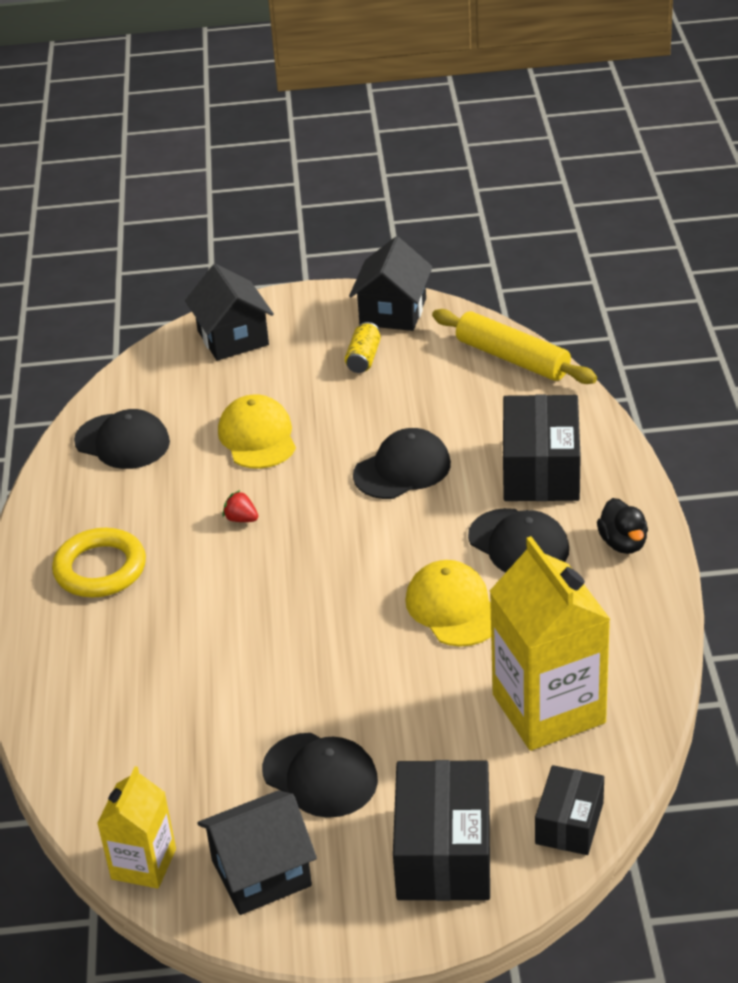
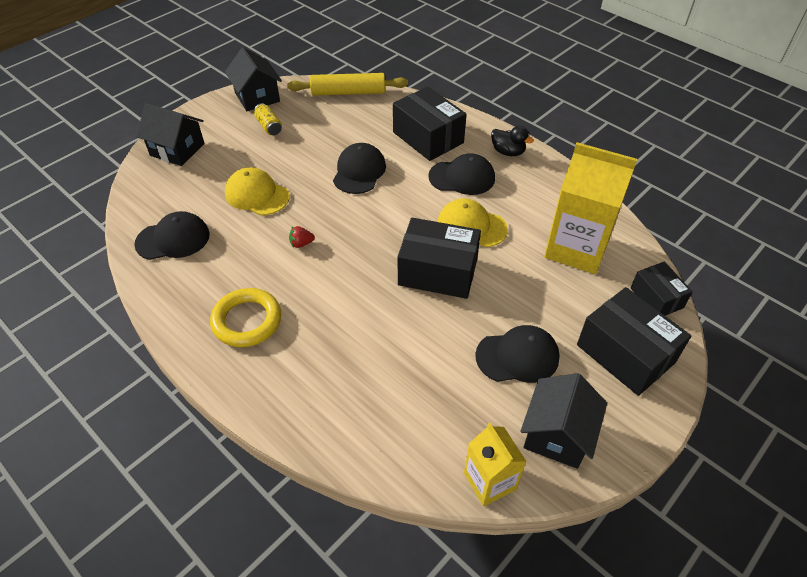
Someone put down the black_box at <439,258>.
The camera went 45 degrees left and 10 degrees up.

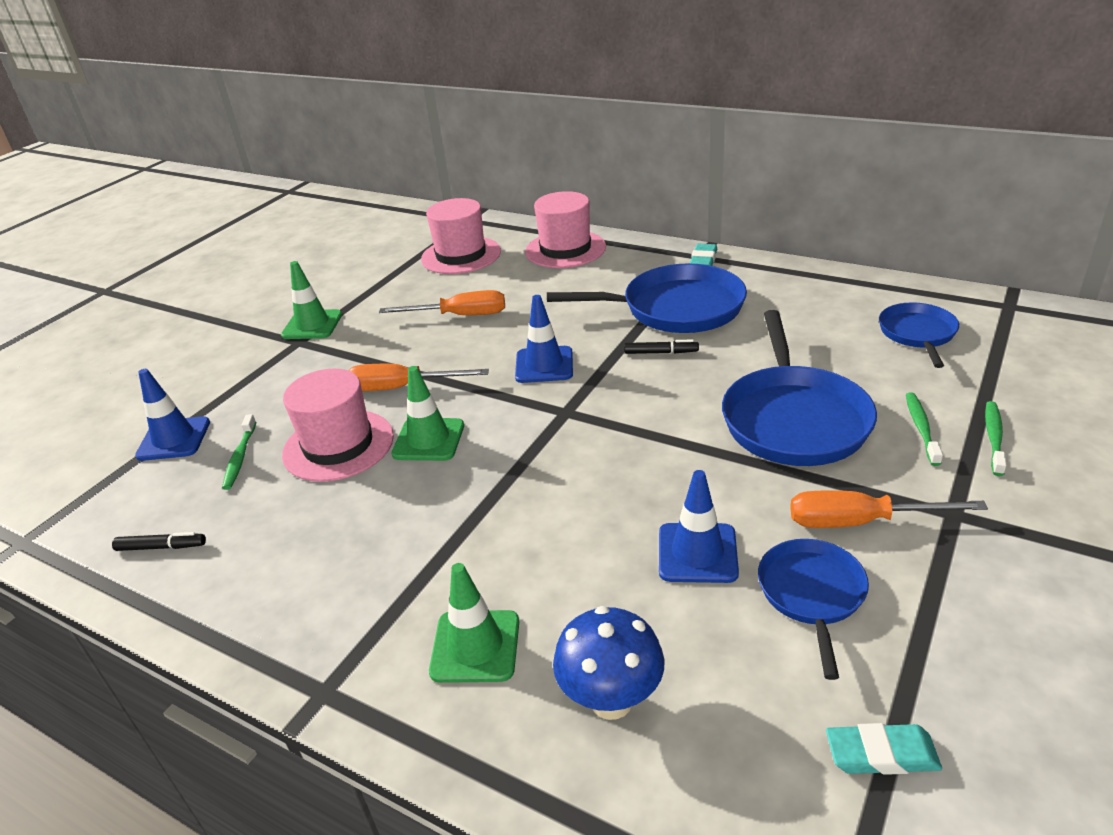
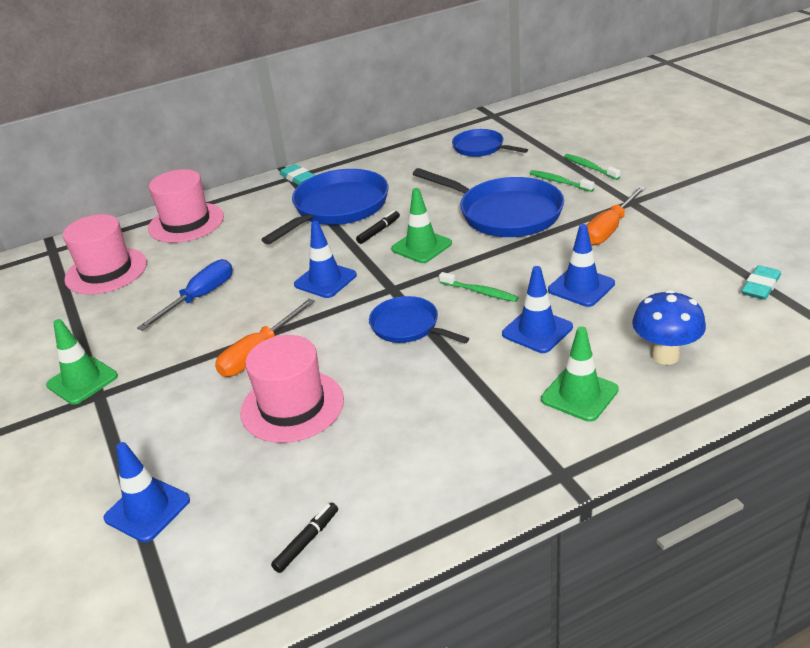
Someone put down the blue_traffic_cone at <537,309>.
Someone carried the green_toothbrush from <239,452> to <479,287>.
Someone carried the green_traffic_cone from <427,413> to <421,225>.
Someone carried the blue_pan from <813,609> to <419,320>.
Someone repainted the orange_screwdriver at <442,302>, which became the blue_screwdriver at <185,295>.
The camera went 55 degrees left and 0 degrees up.

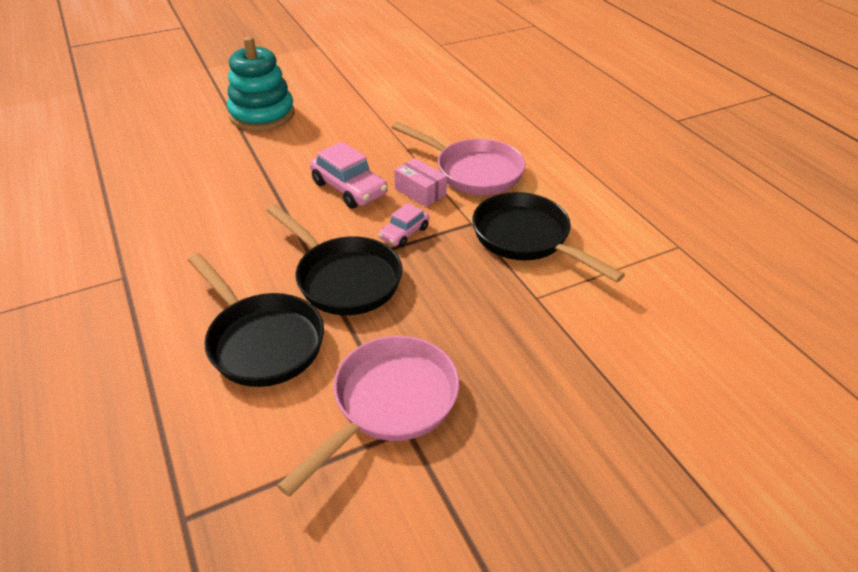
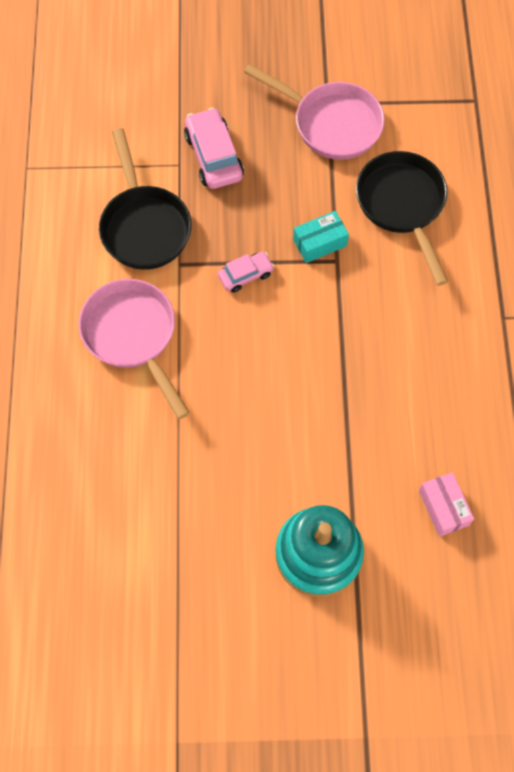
Someone carried the pink_car from <349,175> to <214,148>.
Someone carried the pink_box from <420,182> to <446,504>.
Someone swapped the black_pan at <334,259> for the turquoise_box at <321,237>.
Someone rotated the pink_pan at <368,416> by 120 degrees counterclockwise.
The camera went 155 degrees left and 25 degrees up.

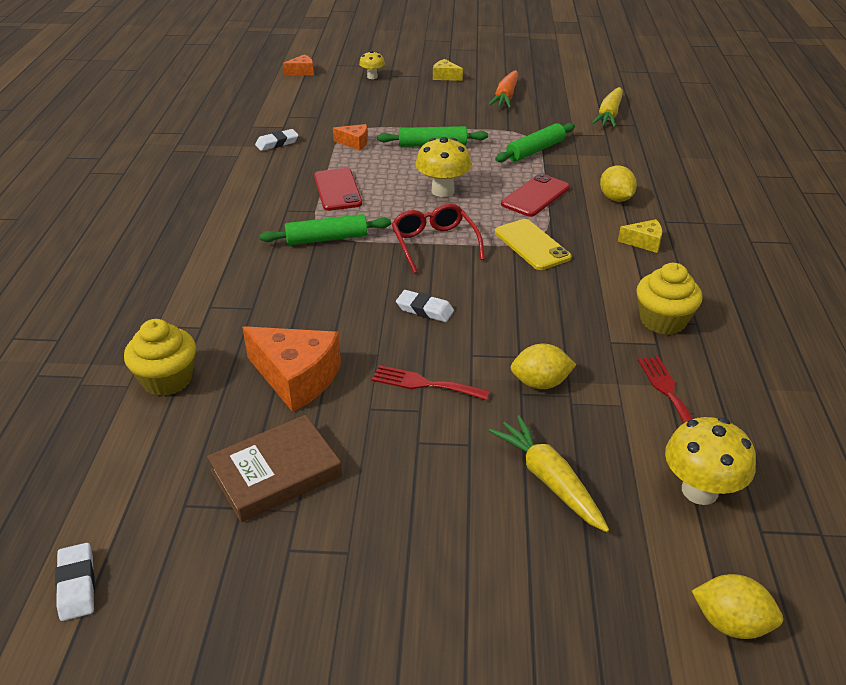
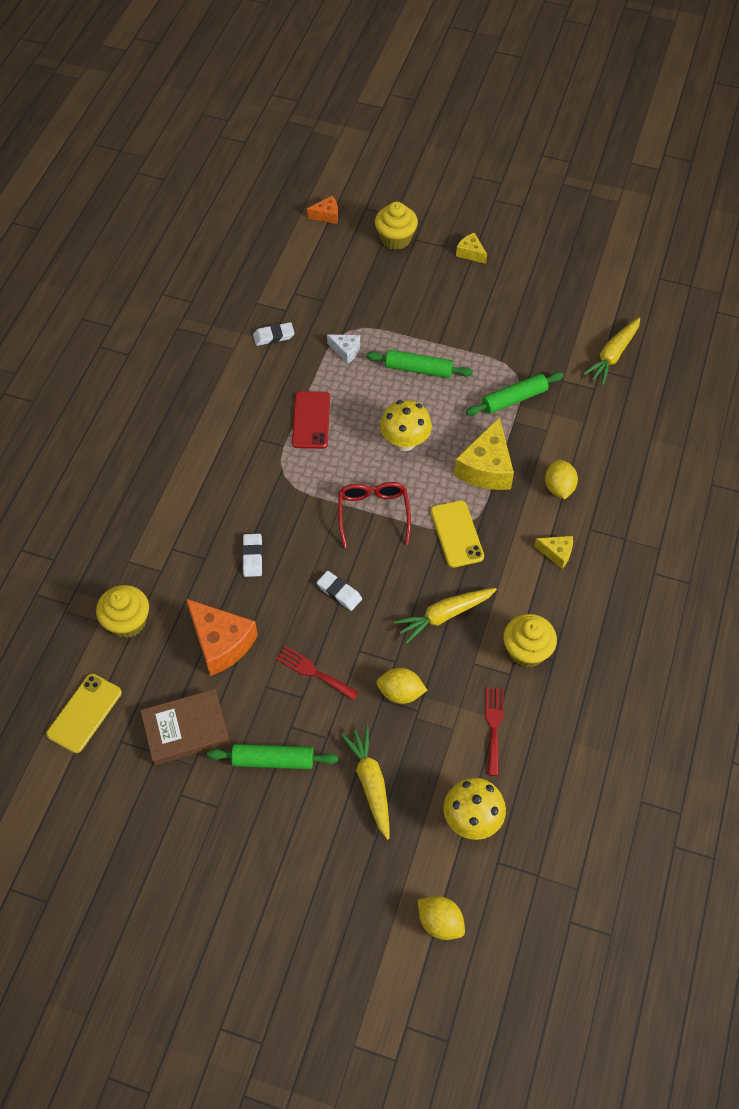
Someone took away the orange_carrot at <503,89>.
Someone put down the yellow_phone at <84,713>.
Someone put down the yellow_carrot at <445,616>.
Someone carried the white_eraser from <75,582> to <252,555>.
Someone carried the green_rolling_pin from <325,229> to <272,756>.
Someone swapped the yellow_mushroom at <372,64> for the yellow_cupcake at <396,226>.
Someone swapped the red_phone at <535,195> for the yellow_cheese at <484,453>.
Someone repainted the orange_cheese at <350,137>, which became the white_cheese at <343,349>.
The camera went 15 degrees right and 20 degrees up.

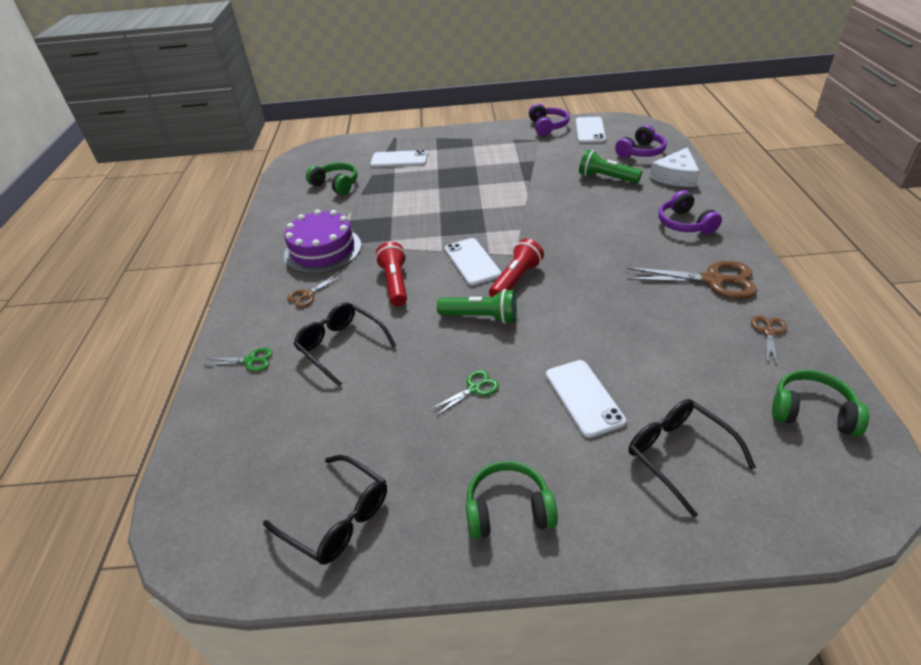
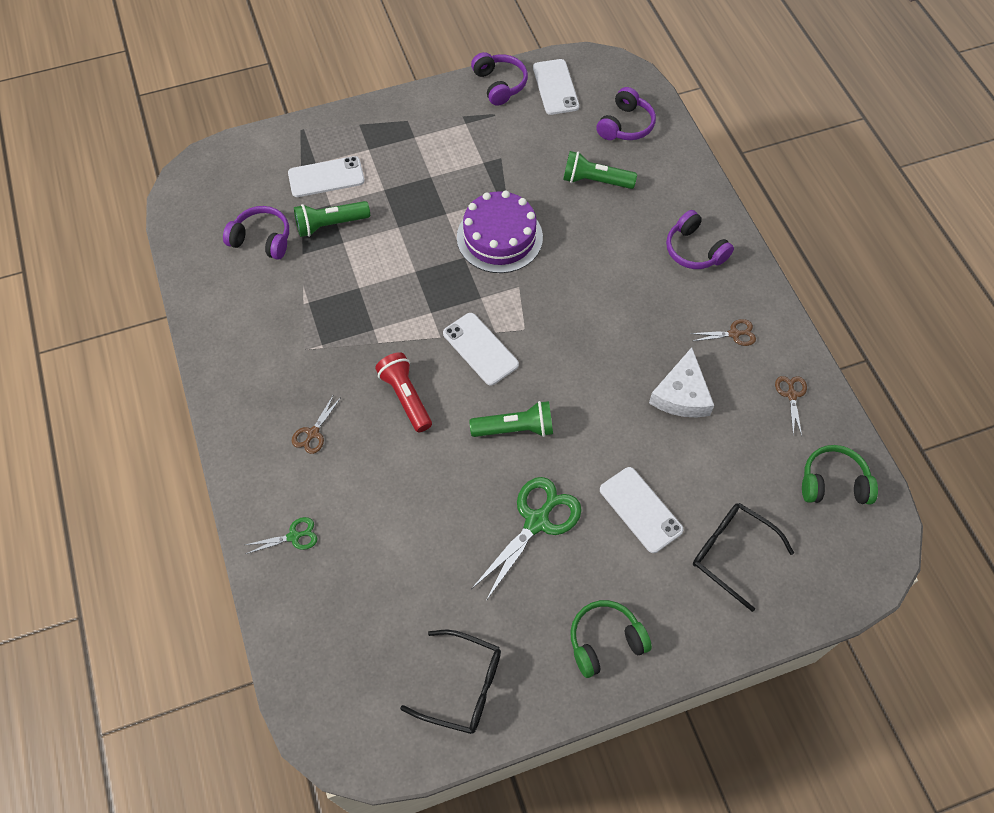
Someone took away the black_glasses at <344,344>.
Someone took away the red_flashlight at <516,268>.
Someone put down the green_flashlight at <332,219>.
Someone carried the purple_cake from <322,241> to <500,232>.
Someone carried the white_cheese from <675,167> to <681,382>.
Someone repainted the green_headphones at <332,178>, which became the purple_headphones at <256,233>.
Someone scaled the green_scissors at <464,393> by 1.95.
Someone scaled the brown_scissors at <692,280> by 0.51.
The camera went 20 degrees left and 20 degrees up.

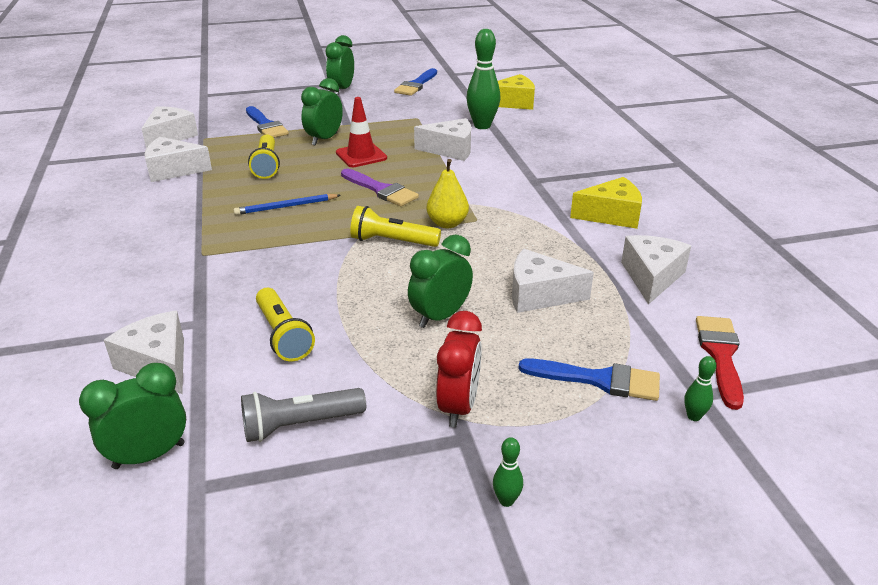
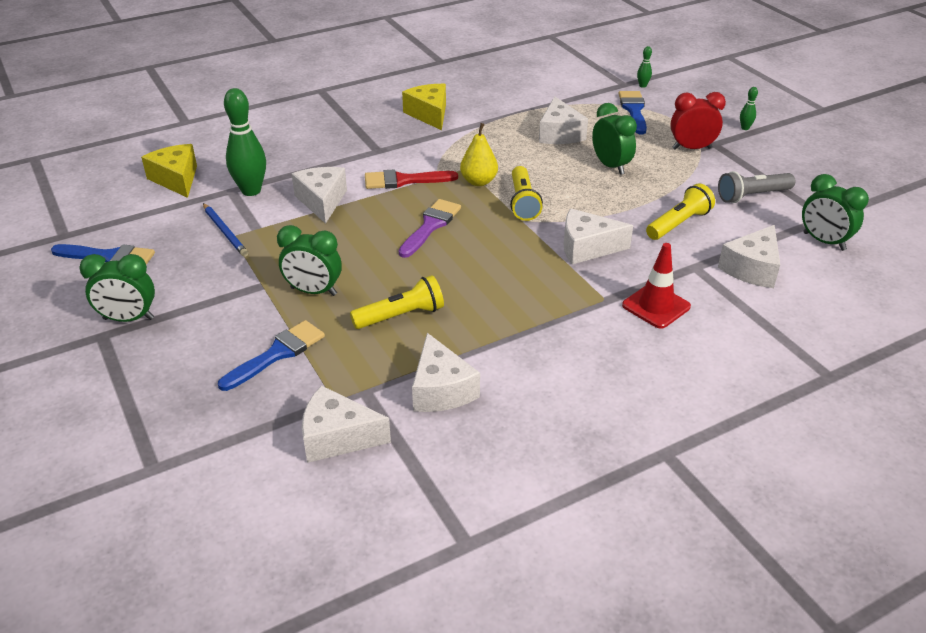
Someone carried the blue_pencil from <287,204> to <225,230>.
Someone carried the red_traffic_cone from <361,132> to <656,286>.
Someone carried the white_cheese from <656,270> to <598,236>.
Someone carried the red_brush from <720,363> to <411,179>.
Someone rotated the grey_flashlight at <303,415> by 105 degrees clockwise.
Someone rotated the green_clock at <440,281> by 150 degrees counterclockwise.
The camera went 105 degrees left and 5 degrees up.

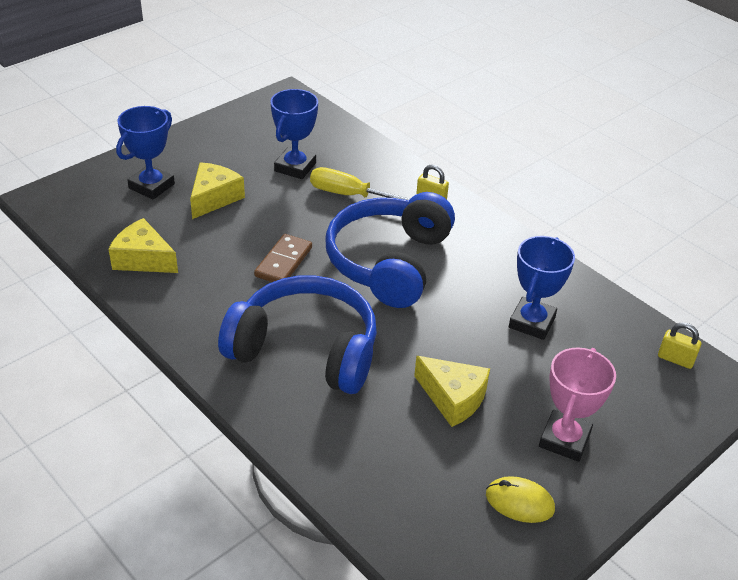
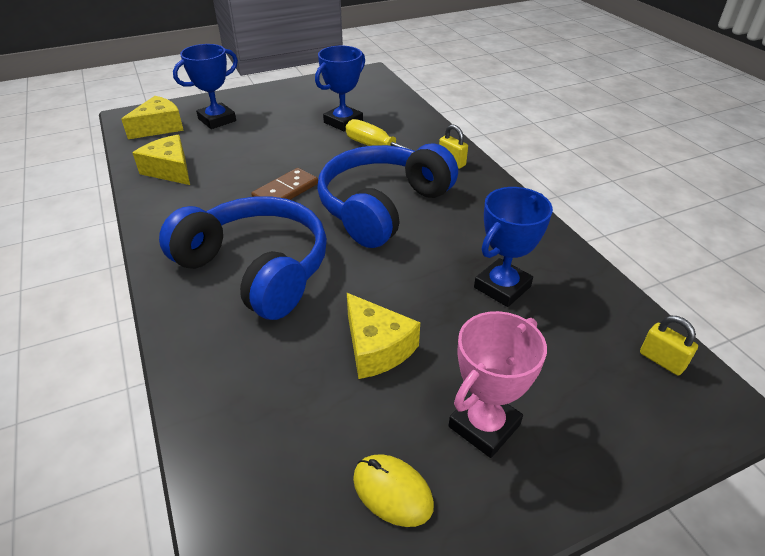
Someone carried the yellow_cheese from <217,190> to <152,117>.
The camera went 20 degrees right and 0 degrees up.

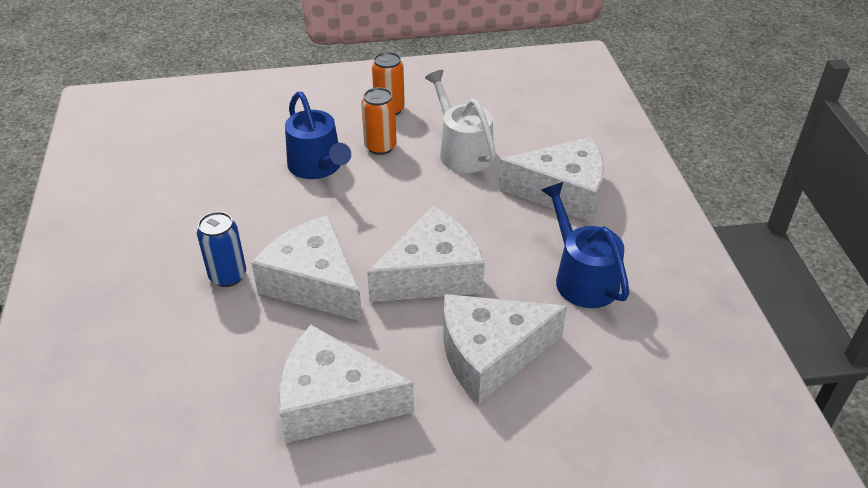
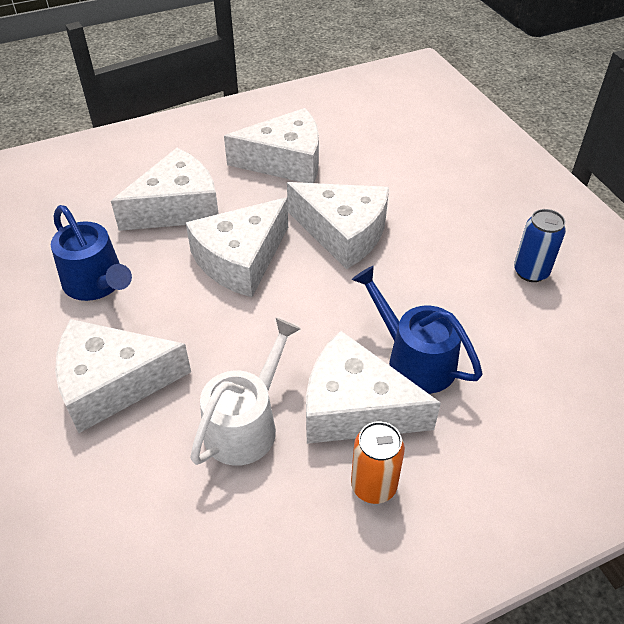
Someone carried the blue_can from <221,249> to <540,245>.
Someone swapped the orange_can at <379,121> for the white_cheese at <373,387>.
Someone rotated the white_watering_can at <460,121> by 105 degrees counterclockwise.
The camera went 165 degrees right and 5 degrees up.

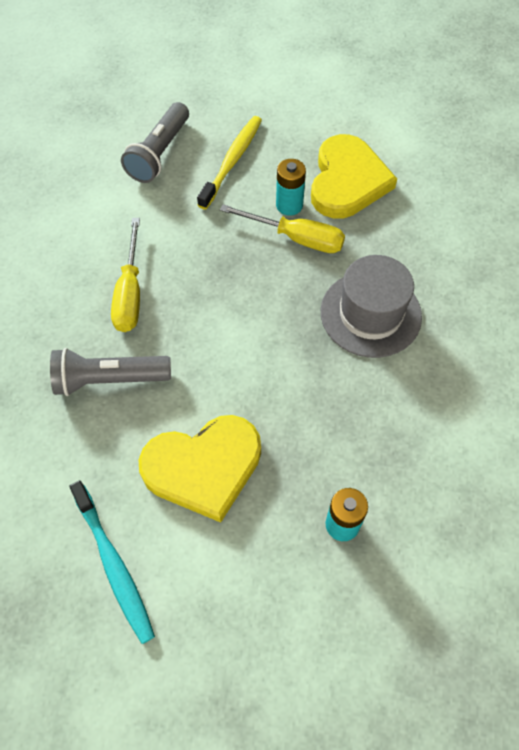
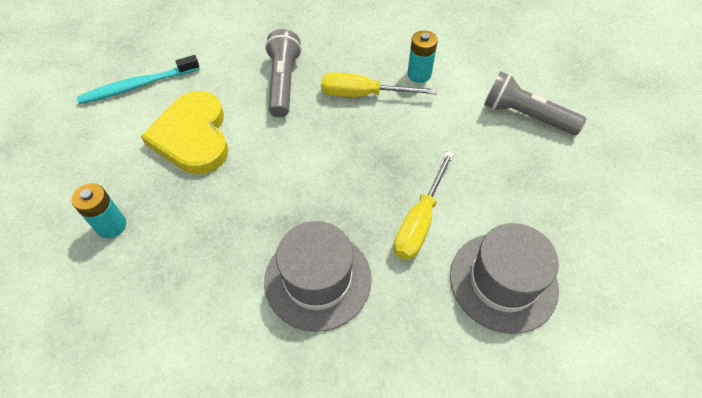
Someone took away the yellow_toothbrush at <229,163>.
Someone carried the turquoise_battery from <291,187> to <423,56>.
Someone swapped the yellow_heart at <354,176> for the grey_hat at <504,278>.
The camera went 95 degrees right and 5 degrees down.

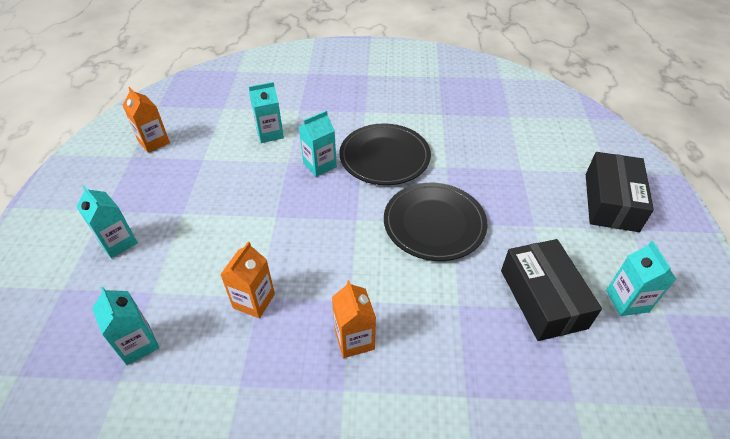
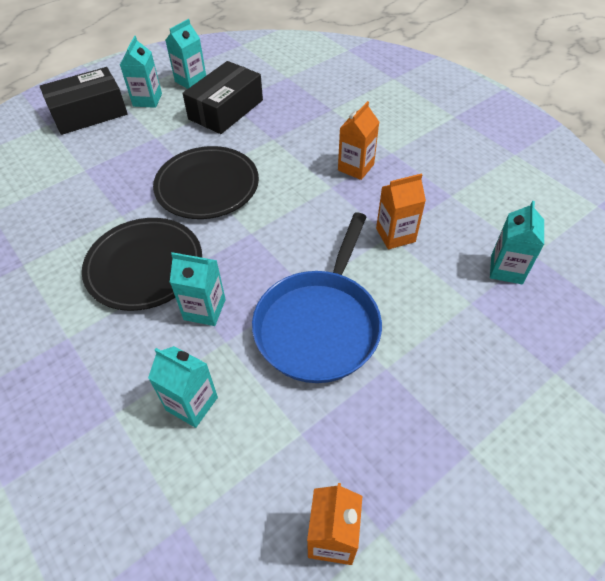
Someone put down the blue_pan at <317,298>.
Someone carried the turquoise_carton from <107,222> to <141,72>.
The camera went 130 degrees left and 5 degrees up.

